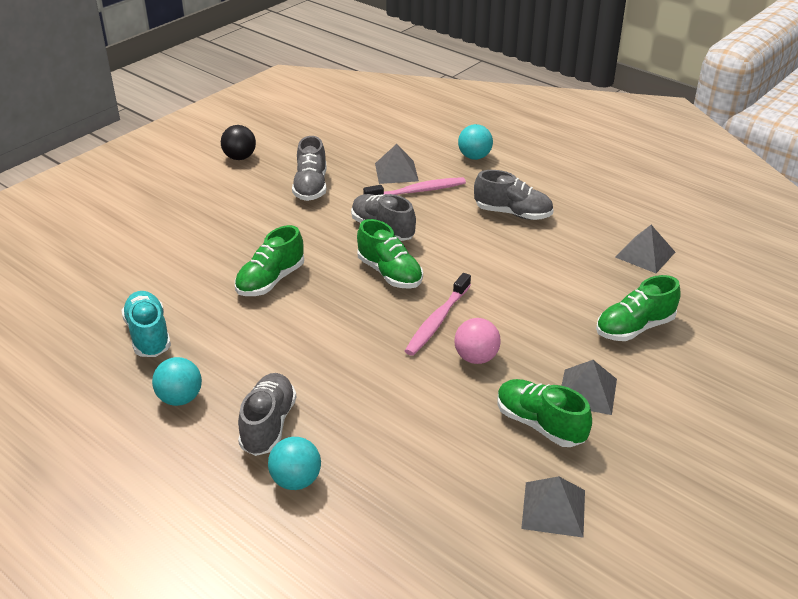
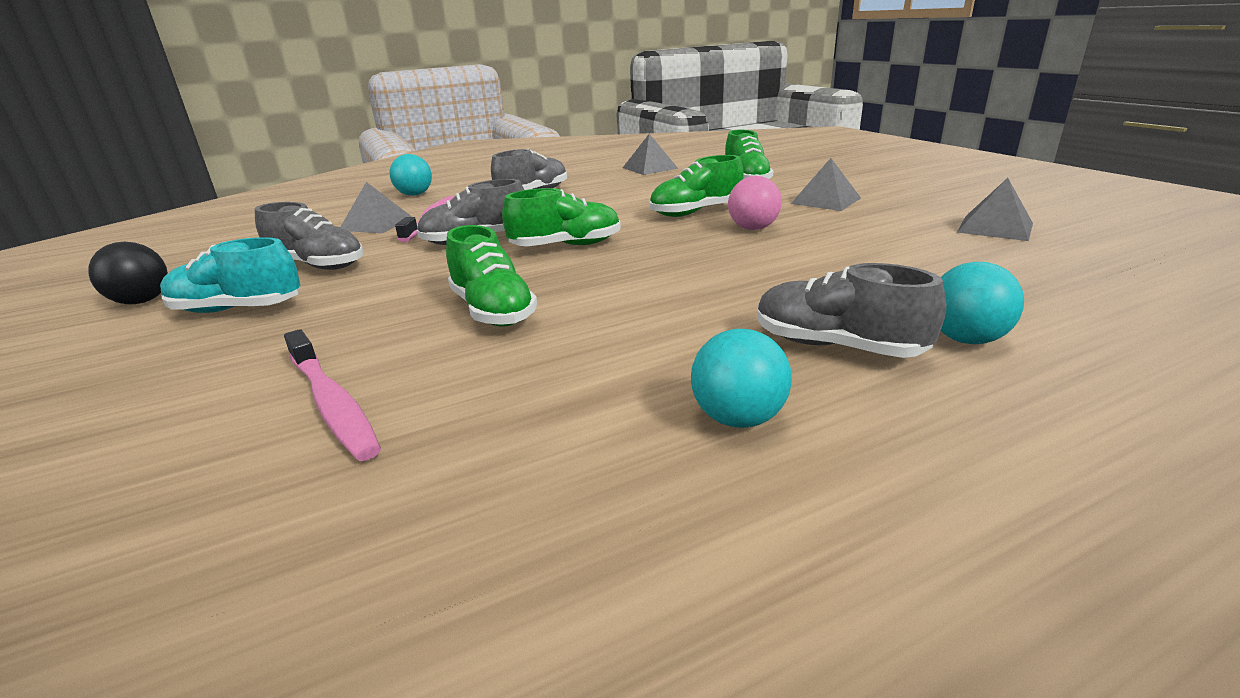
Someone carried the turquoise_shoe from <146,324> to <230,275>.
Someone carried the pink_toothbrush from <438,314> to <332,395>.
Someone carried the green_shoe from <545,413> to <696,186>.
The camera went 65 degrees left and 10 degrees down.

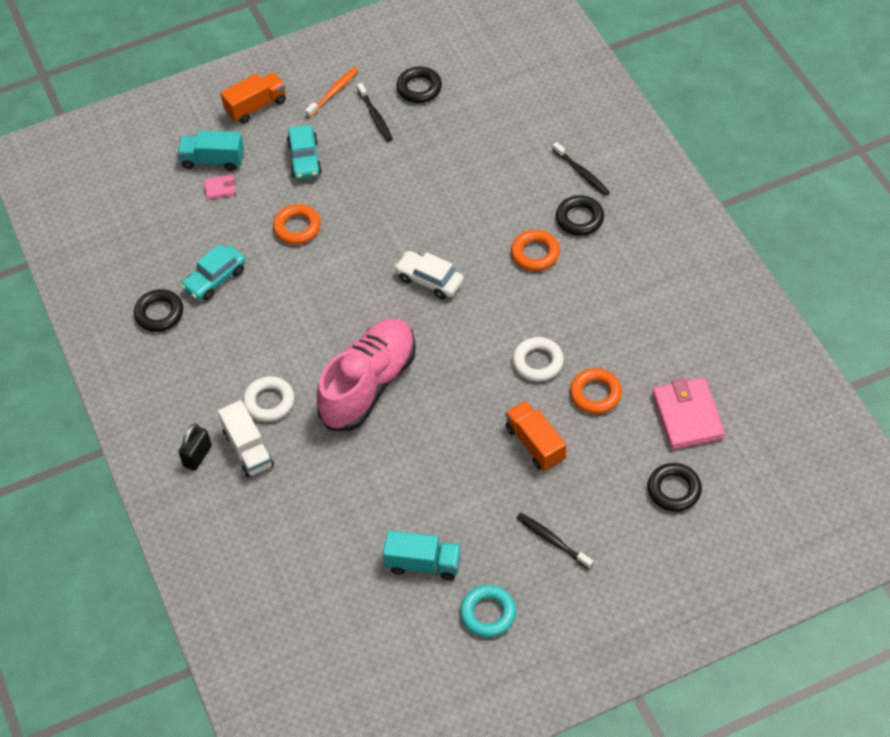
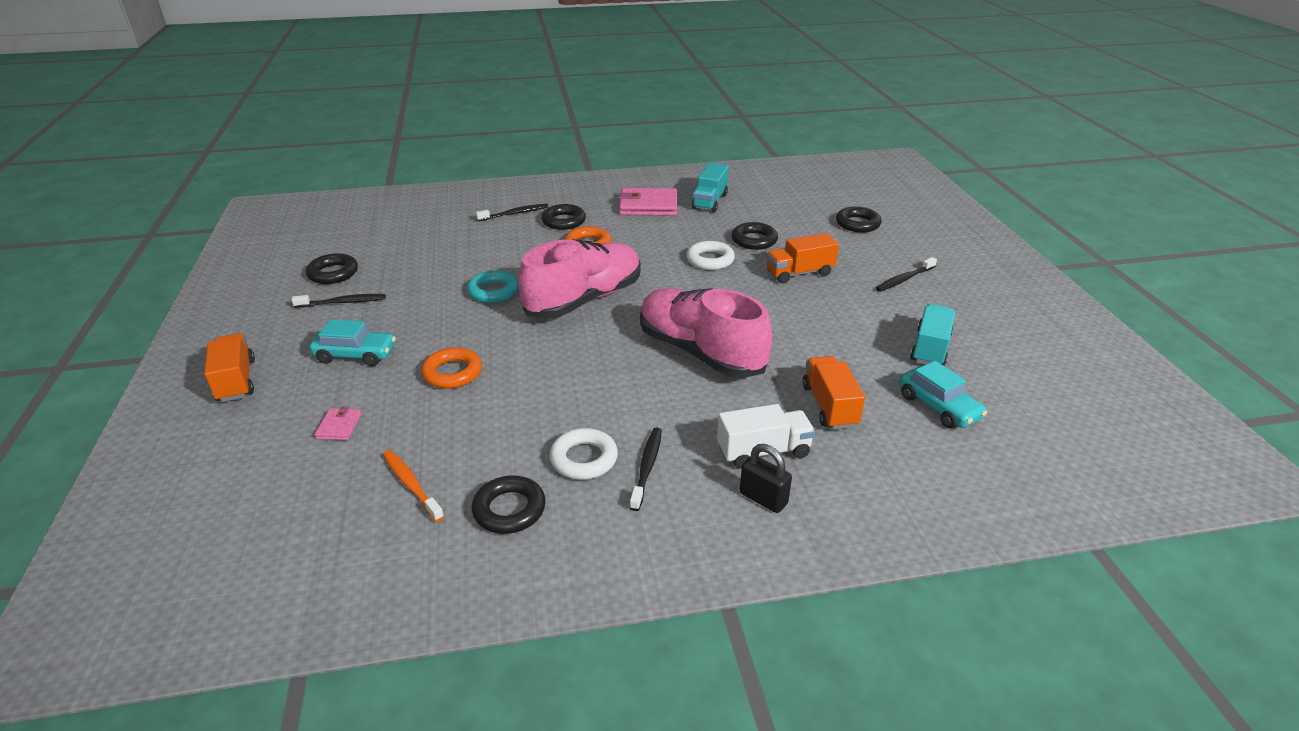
Someone put down the black_toothbrush at <646,469>.
Someone put down the orange_truck at <833,392>.
Someone carried the turquoise_truck from <210,150> to <710,187>.
Someone carried the turquoise_car from <213,272> to <943,395>.
Someone carried the white_ring from <268,399> to <583,454>.
Someone carried the orange_toothbrush from <331,92> to <413,486>.
Someone carried the turquoise_ring from <488,611> to <493,286>.
Someone carried the pink_wallet from <688,413> to <647,202>.
Someone swapped the white_car at <429,275> for the pink_shoe at <580,279>.
Someone repainted the orange_ring at <596,391>, which became the black_ring at <755,236>.
The camera went 80 degrees left and 20 degrees down.

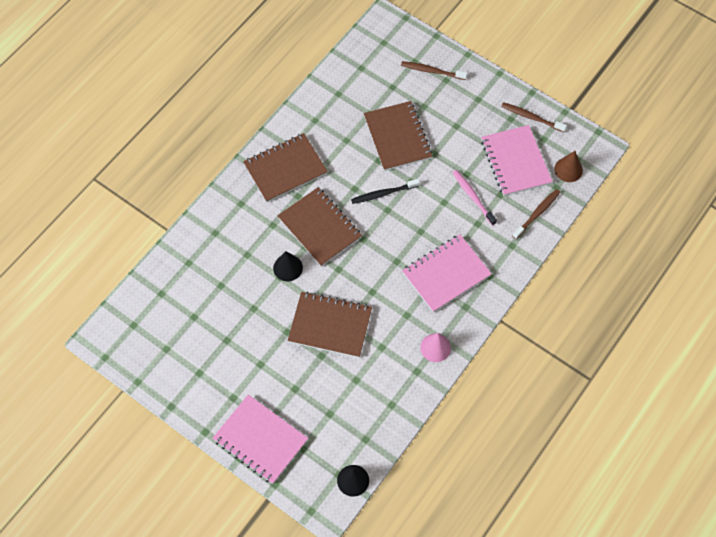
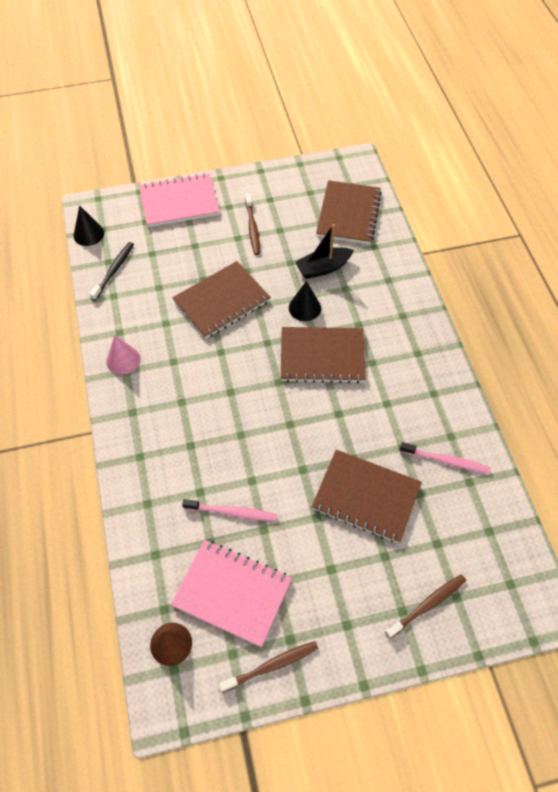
Someone took away the pink_notebook at <447,273>.
Someone put down the black_boat at <324,251>.
Someone put down the pink_toothbrush at <445,458>.
Someone carried the brown_notebook from <285,167> to <349,212>.
Someone carried the black_toothbrush from <385,191> to <111,271>.
Someone carried the brown_toothbrush from <536,214> to <252,224>.
The camera went 130 degrees right and 5 degrees down.

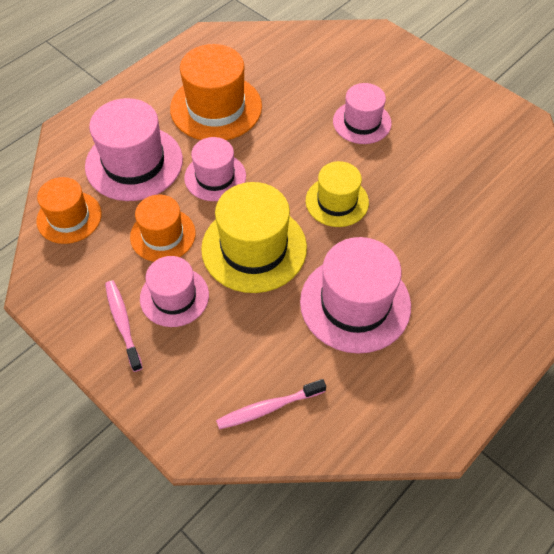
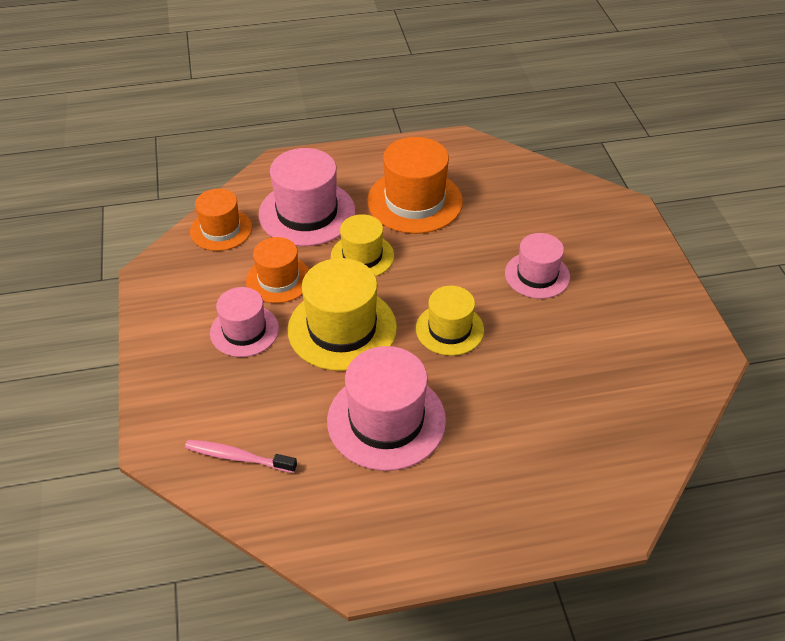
Someone took away the pink_toothbrush at <124,326>.
Someone repainted the pink_hat at <215,169>, which became the yellow_hat at <362,245>.
The camera went 35 degrees right and 10 degrees down.

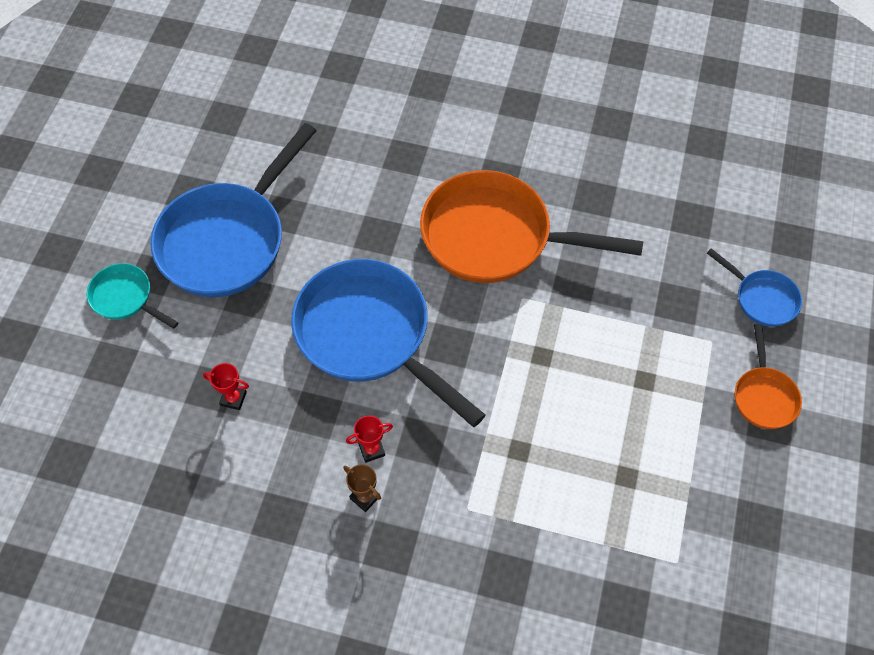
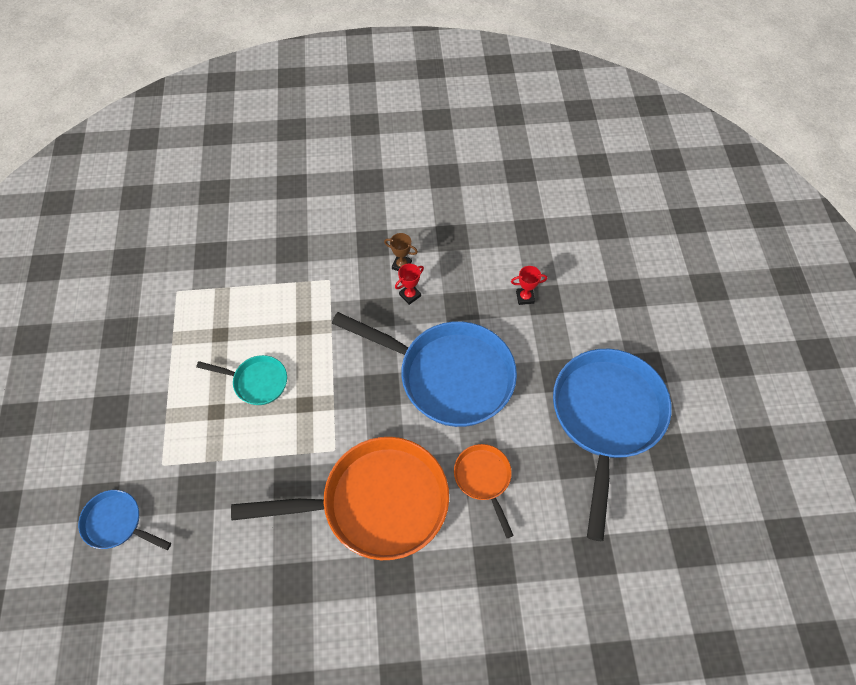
Someone carried the turquoise_pan from <132,296> to <241,380>.
Someone carried the orange_pan from <768,376> to <484,491>.
The camera went 160 degrees right and 0 degrees up.

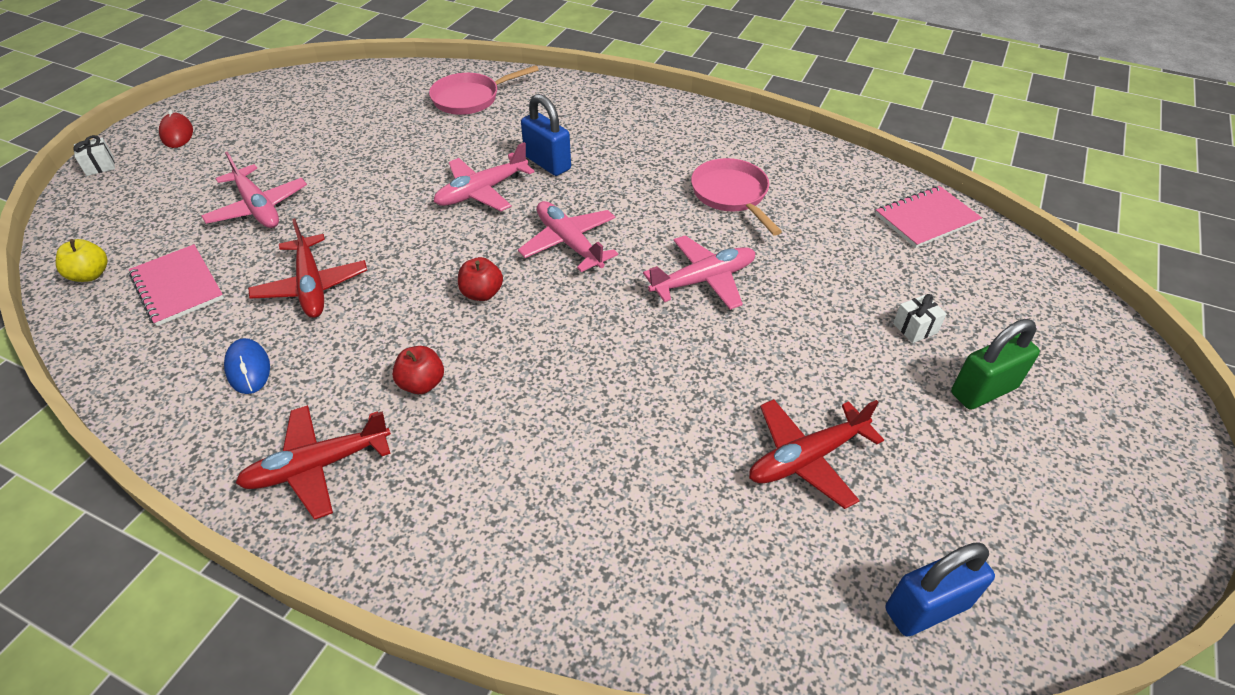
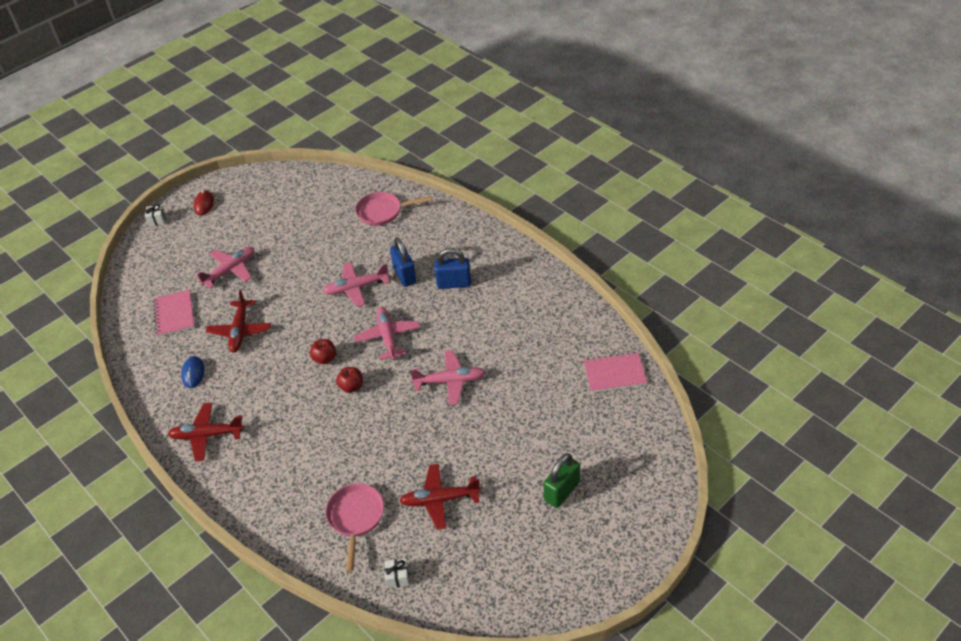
Someone took away the yellow_apple at <82,260>.
Someone carried the red_apple from <418,370> to <349,380>.
Someone carried the pink_pan from <736,197> to <355,527>.
Someone carried the blue_padlock from <940,589> to <453,268>.
Someone carried the white_gift from <920,318> to <397,573>.
Someone rotated the pink_plane at <254,190> by 120 degrees counterclockwise.
Someone rotated the green_padlock at <995,364> by 45 degrees counterclockwise.
The camera went 25 degrees right and 0 degrees up.

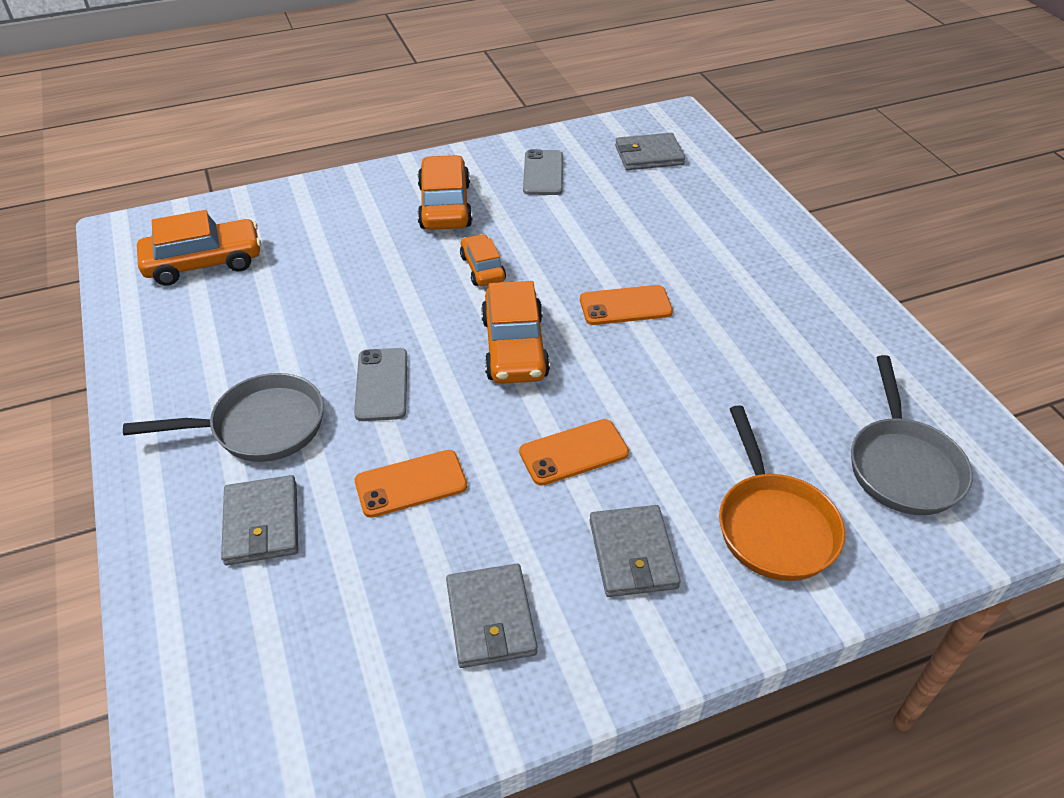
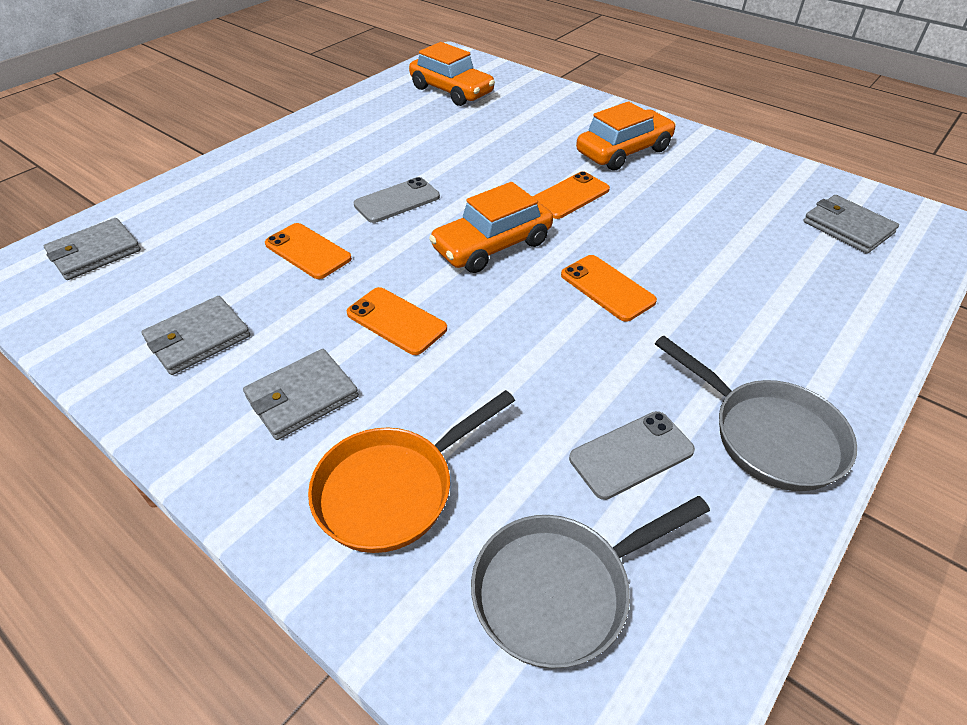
Someone carried the grey_pan from <223,417> to <756,413>.
Someone carried the grey_wallet from <259,520> to <92,249>.
Someone carried the grey_phone from <543,172> to <632,455>.
Someone swapped the orange_car at <483,260> for the orange_phone at <571,195>.
The camera went 60 degrees right and 0 degrees up.

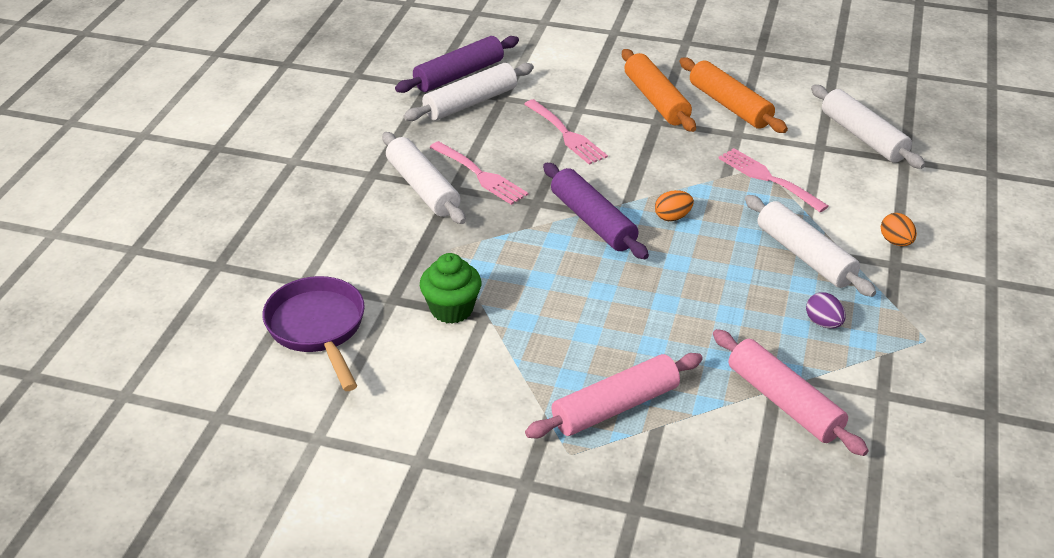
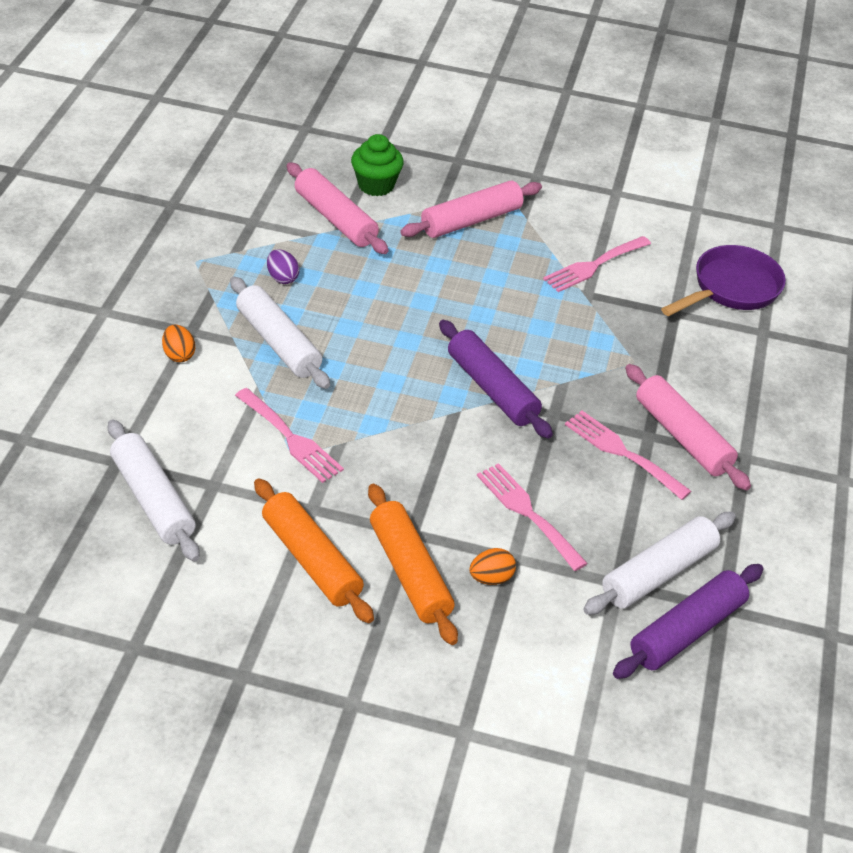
Someone put down the pink_fork at <597,264>.
Someone carried the green_cupcake from <450,288> to <377,165>.
Someone carried the orange_egg from <674,205> to <492,566>.
Someone repainted the white_rolling_pin at <424,178>, which became the pink_rolling_pin at <688,427>.
Someone rotated the purple_pan at <313,333> by 105 degrees counterclockwise.
The camera went 175 degrees right and 5 degrees up.

